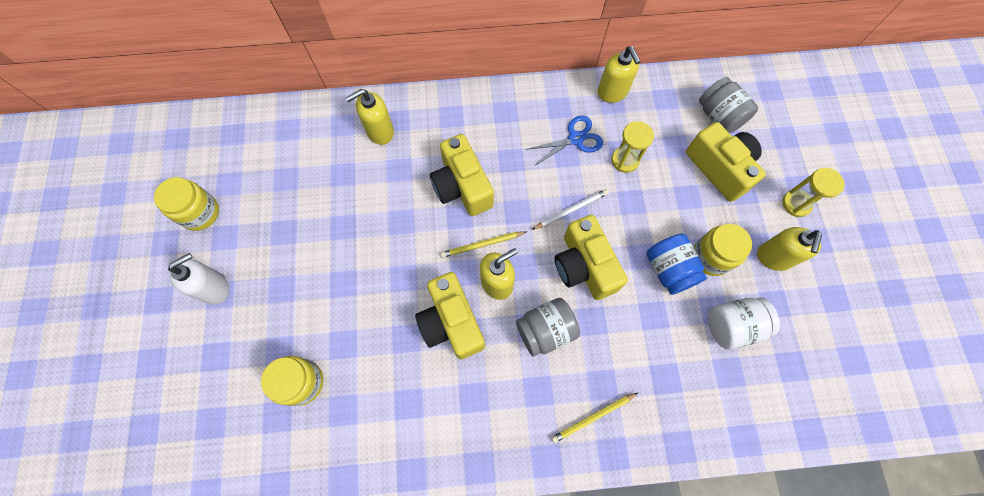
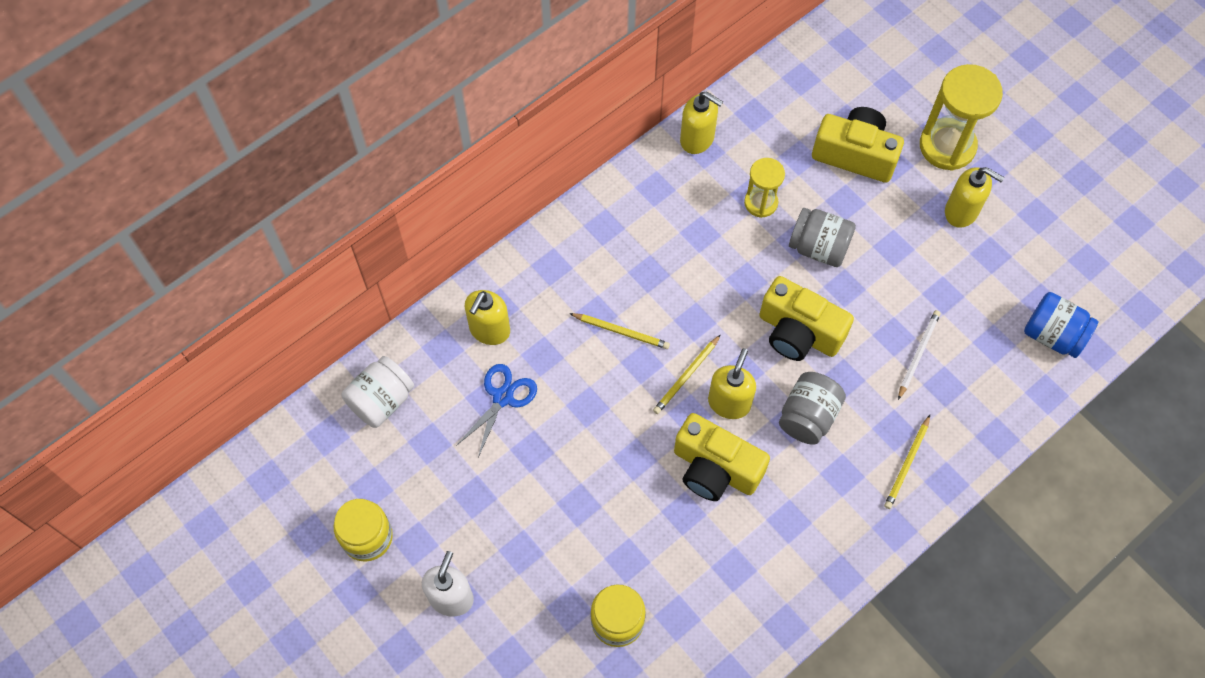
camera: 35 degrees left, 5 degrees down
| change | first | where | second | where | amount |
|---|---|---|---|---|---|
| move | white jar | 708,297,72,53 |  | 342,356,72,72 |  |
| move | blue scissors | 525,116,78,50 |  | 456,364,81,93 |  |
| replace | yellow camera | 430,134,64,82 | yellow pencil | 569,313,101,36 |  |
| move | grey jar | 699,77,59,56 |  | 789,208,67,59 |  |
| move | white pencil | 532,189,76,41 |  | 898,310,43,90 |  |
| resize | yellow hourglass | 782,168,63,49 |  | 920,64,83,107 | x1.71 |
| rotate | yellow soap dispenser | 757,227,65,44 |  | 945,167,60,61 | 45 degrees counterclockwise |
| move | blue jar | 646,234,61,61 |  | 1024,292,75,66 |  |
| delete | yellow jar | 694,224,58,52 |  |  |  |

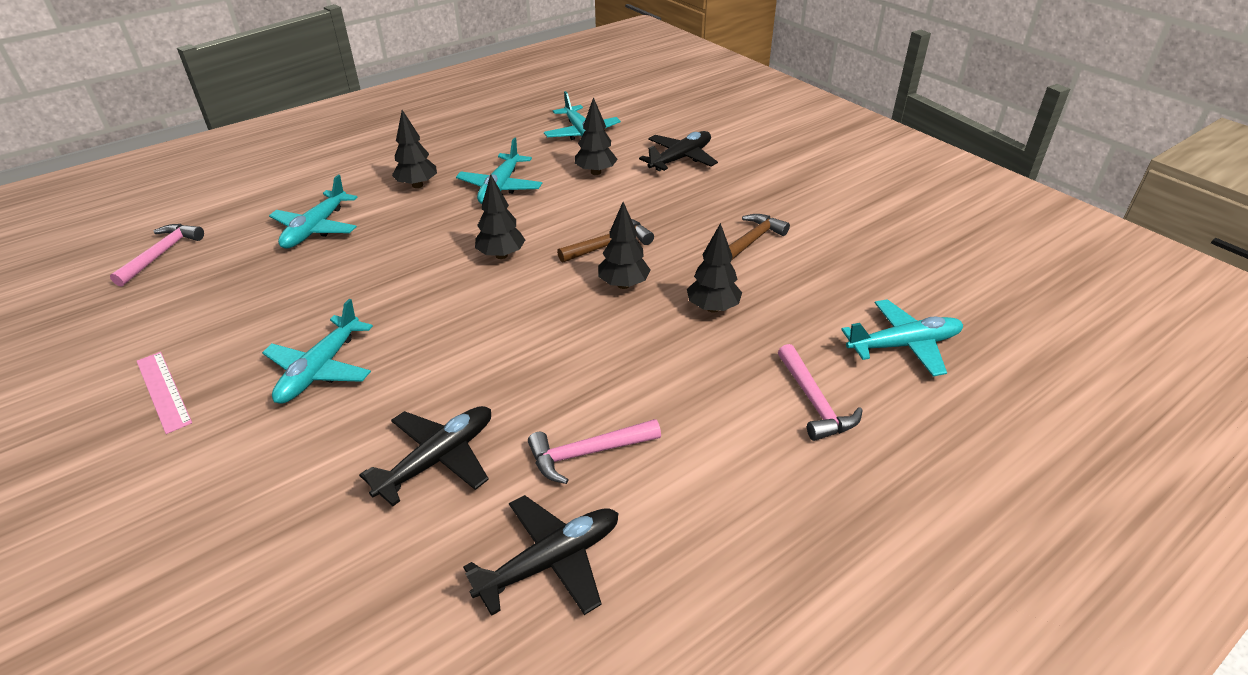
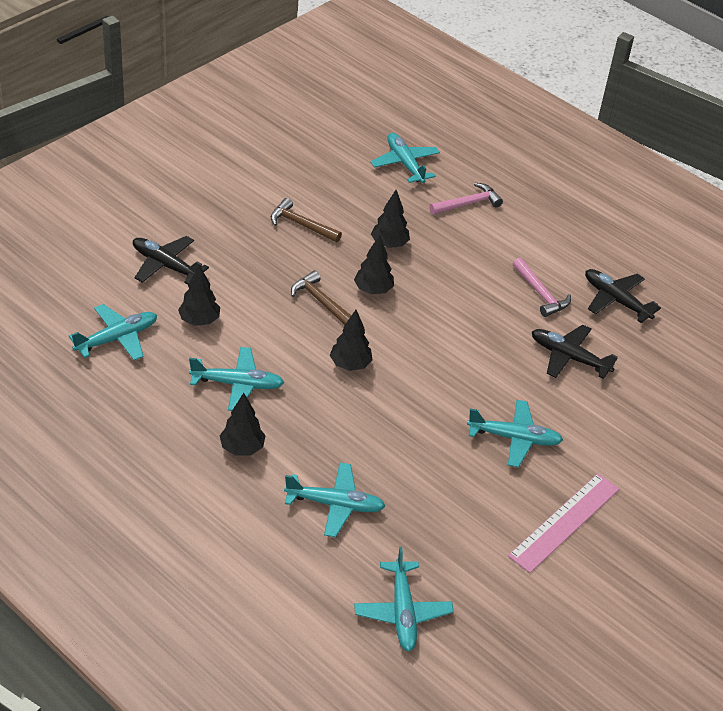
camera: 105 degrees left, 5 degrees up
| change | first | where | second | where | amount |
|---|---|---|---|---|---|
| replace | pink hammer | 110,224,94,63 | turquoise plane | 354,547,100,104 |  |
| resize | pink ruler | 137,352,55,82 |  | 508,474,111,99 | x1.54 |

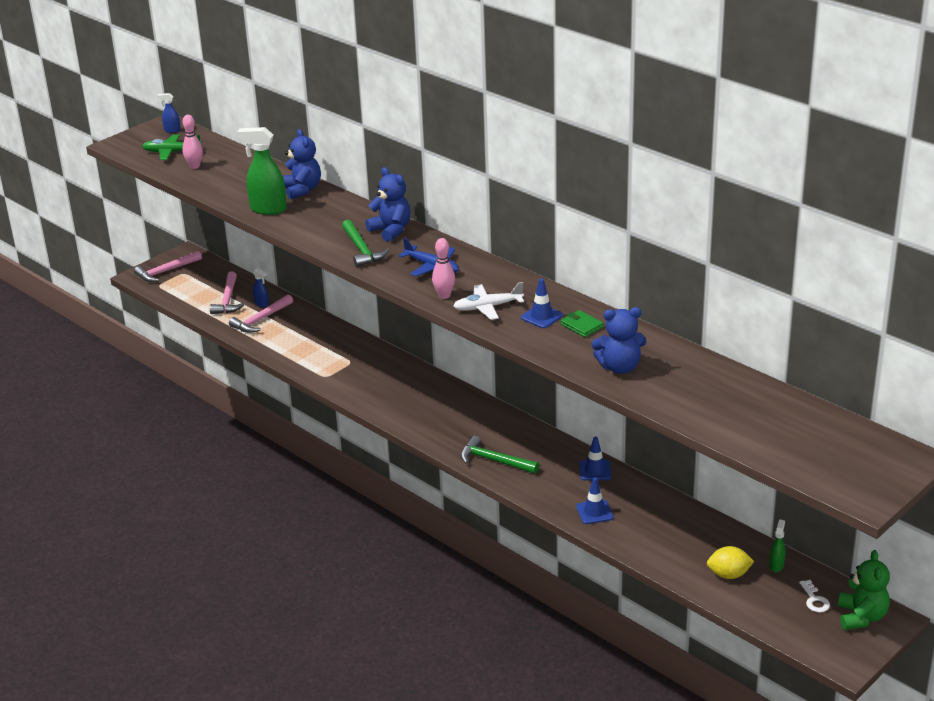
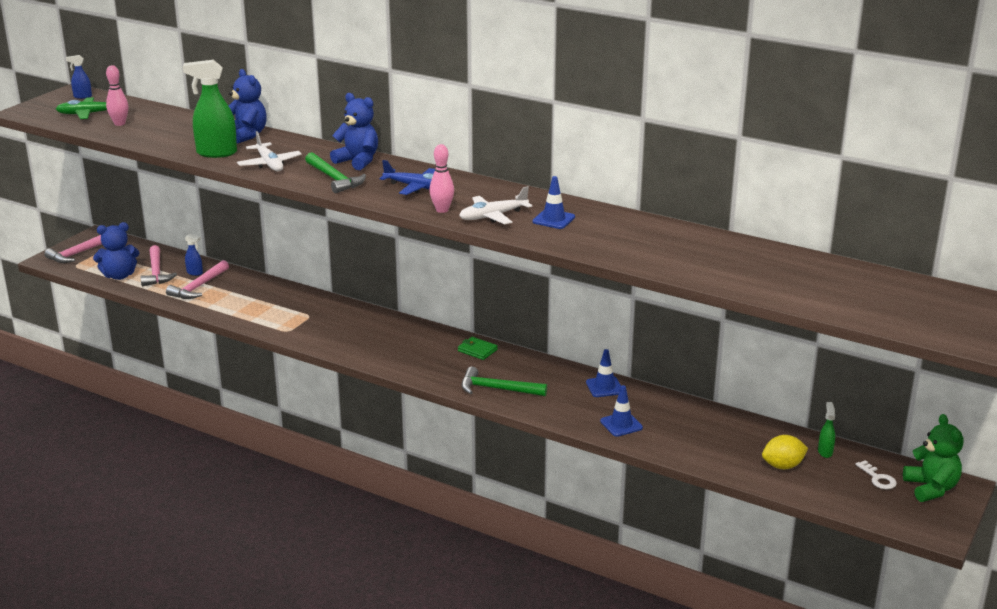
camera: 15 degrees left, 5 degrees down
| change | first | where | second | where | amount |
|---|---|---|---|---|---|
| move | blue teddy bear | 592,307,54,67 |  | 93,222,46,58 |  |
| insert |  |  | white plane | 237,131,65,40 |  |
| move | green wallet | 561,310,42,27 |  | 458,337,40,23 |  |

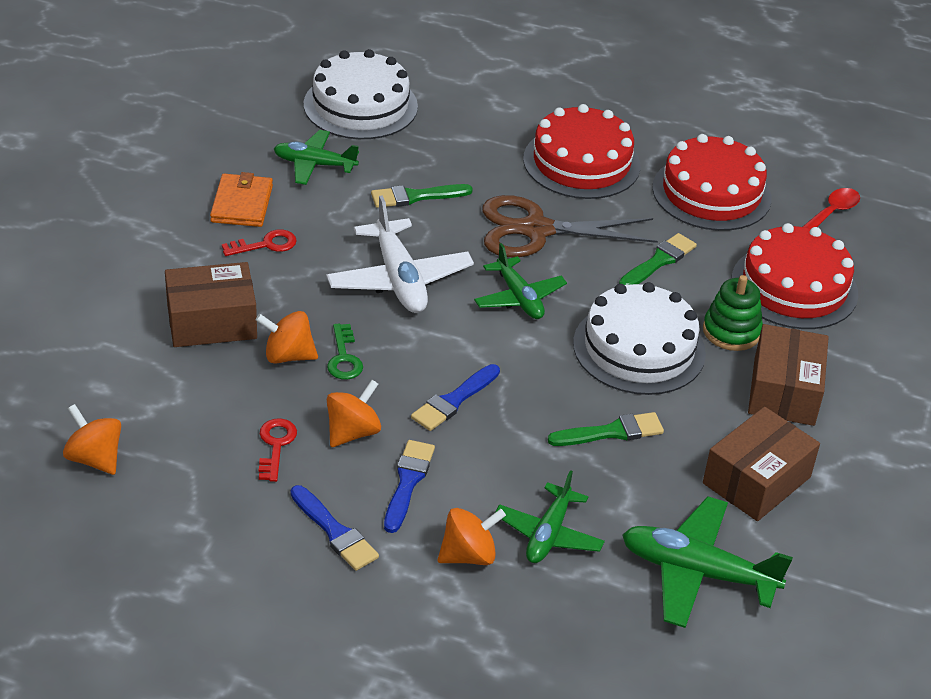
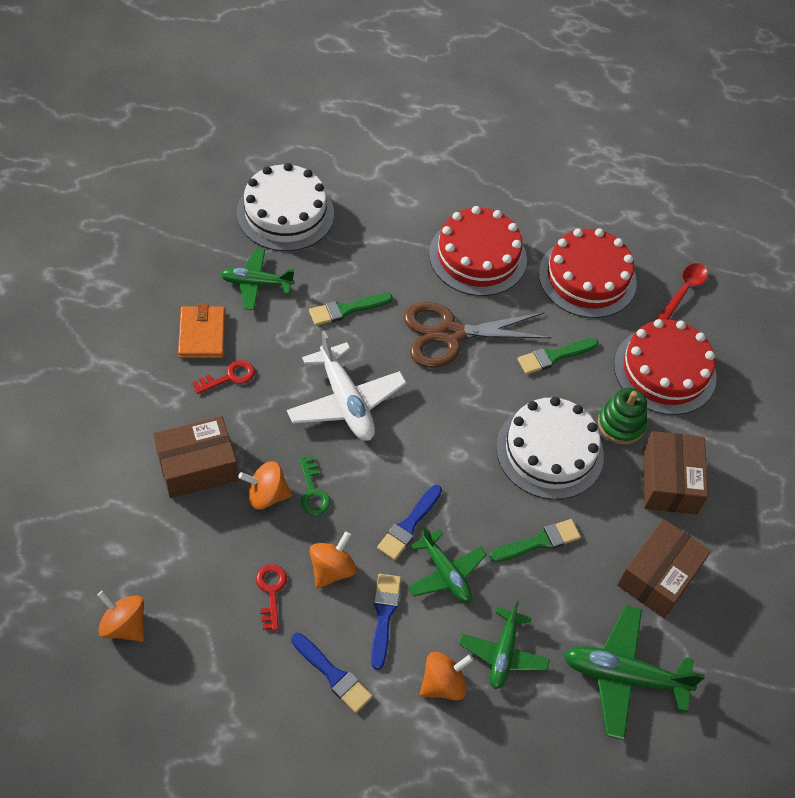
camera: 10 degrees left, 15 degrees up
| change | first | where | second | where | amount |
|---|---|---|---|---|---|
| move | green plane | 474,243,93,76 |  | 408,526,79,77 |  |
| rotate | green brush | 619,233,78,52 |  | 517,338,81,36 | 150 degrees counterclockwise |

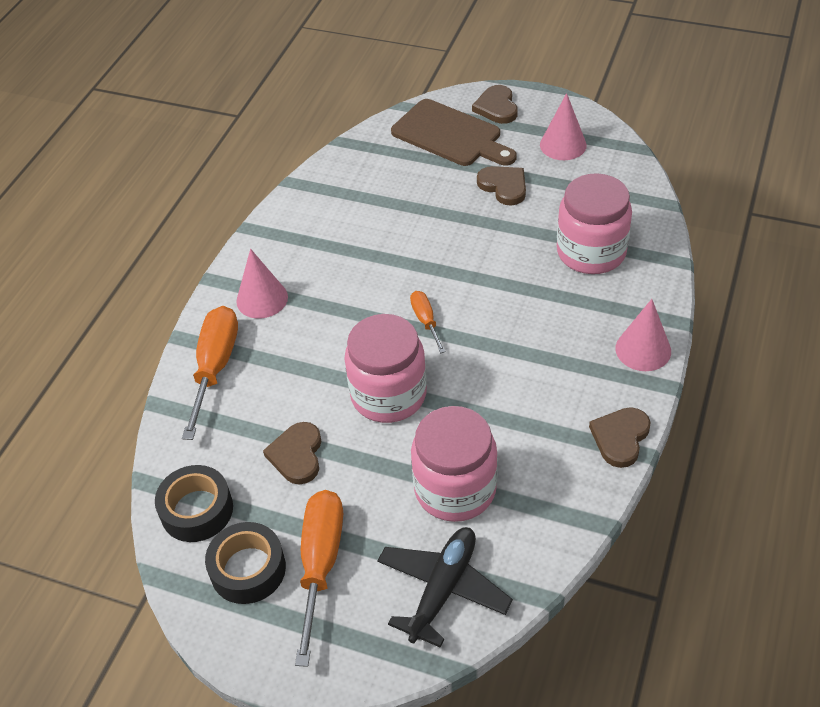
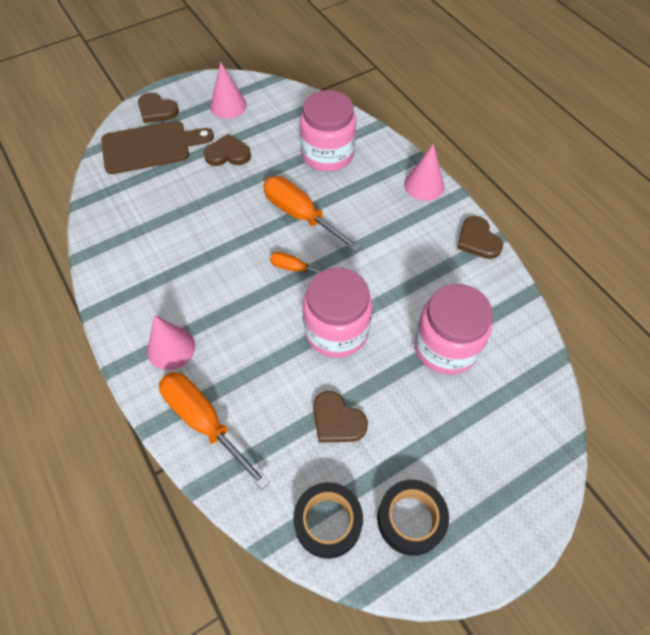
camera: 55 degrees left, 10 degrees up
| change | first | where | second | where | amount |
|---|---|---|---|---|---|
| move | orange screwdriver | 295,490,48,177 |  | 263,176,99,76 |  |
| delete | black plane | 377,527,136,121 |  |  |  |

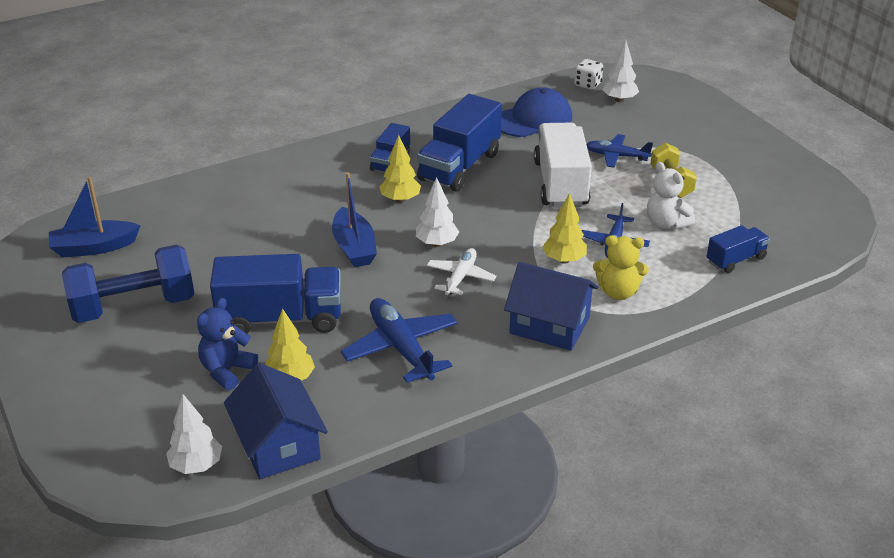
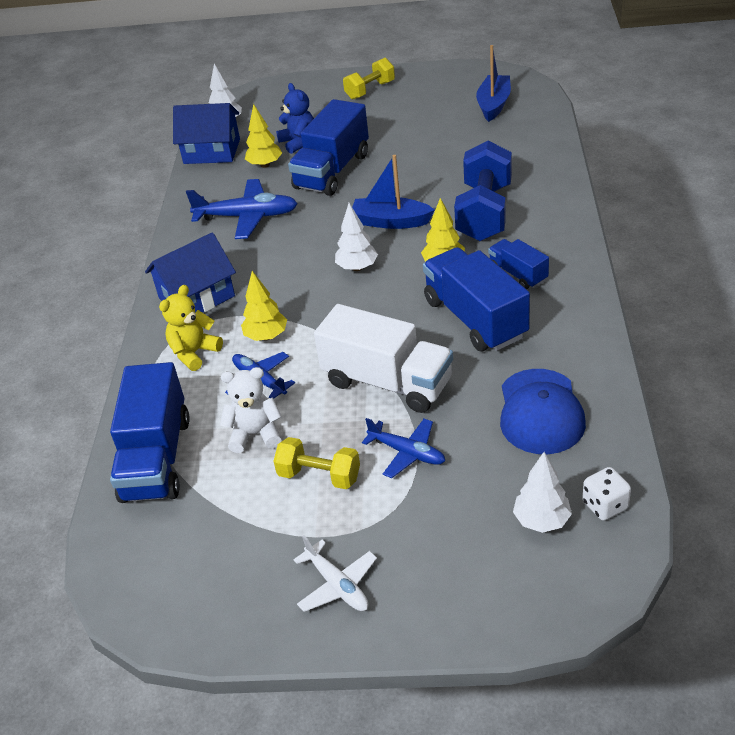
camera: 125 degrees right, 5 degrees up
| change | first | where | second | where | amount |
|---|---|---|---|---|---|
| resize | blue truck | 707,225,63,48 |  | 110,362,80,141 | x1.86 |
| move | white plane | 427,248,69,47 |  | 293,535,84,77 |  |
| insert |  |  | yellow dumbbell | 343,58,52,41 |  |
| rotate | blue plane | 586,134,67,34 |  | 362,418,83,60 | 75 degrees clockwise |
| move | blue dumbbell | 62,245,133,78 |  | 454,141,58,100 |  |

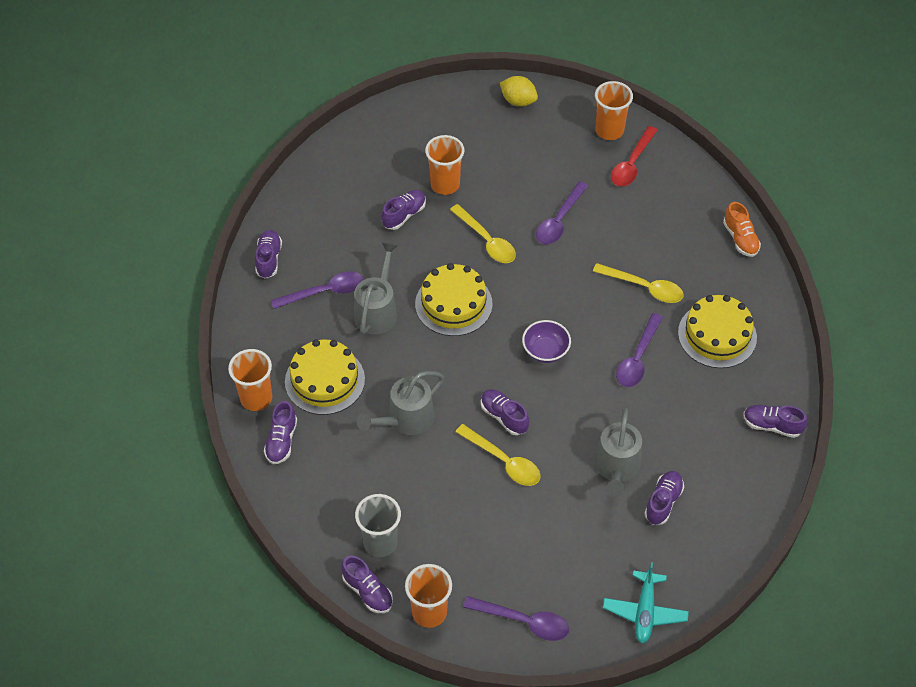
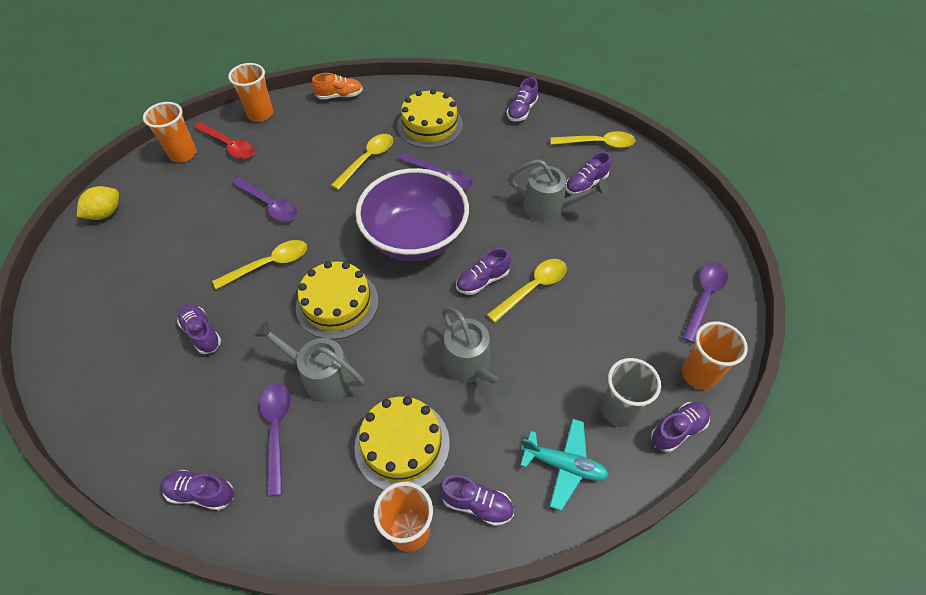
camera: 80 degrees left, 0 degrees up
| change | first | where | second | where | amount |
|---|---|---|---|---|---|
| move | orange cup | 425,135,40,60 |  | 228,63,45,59 |  |
| resize | purple bowl | 522,320,49,43 |  | 355,168,114,93 | x2.29 |
| move | turquoise plane | 603,562,86,81 |  | 520,419,89,92 |  |
| insert |  |  | yellow spoon | 550,131,85,17 |  |
| rotate | purple shoe | 644,471,40,54 |  | 566,152,45,43 | 75 degrees counterclockwise |

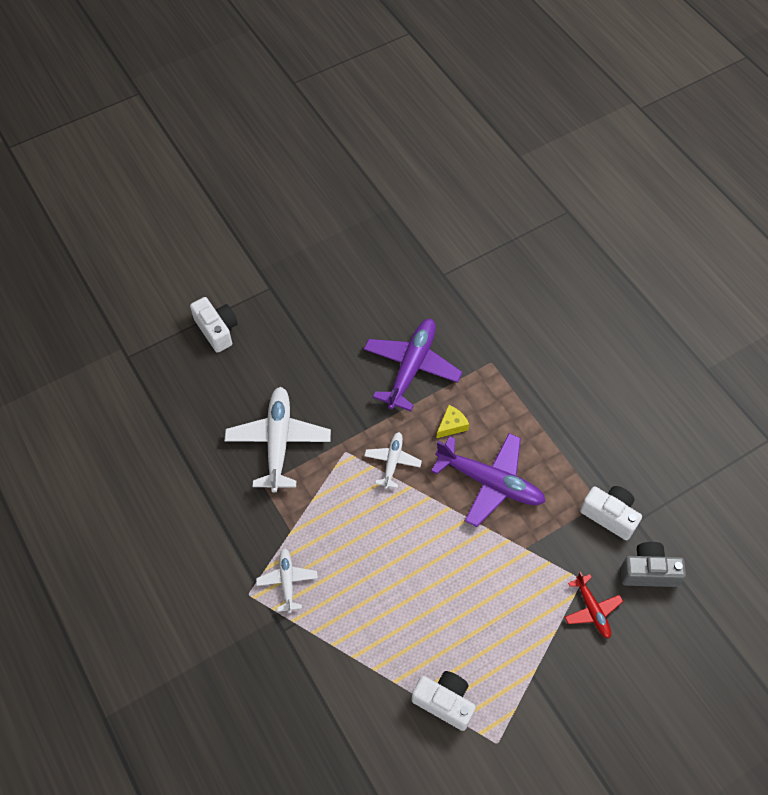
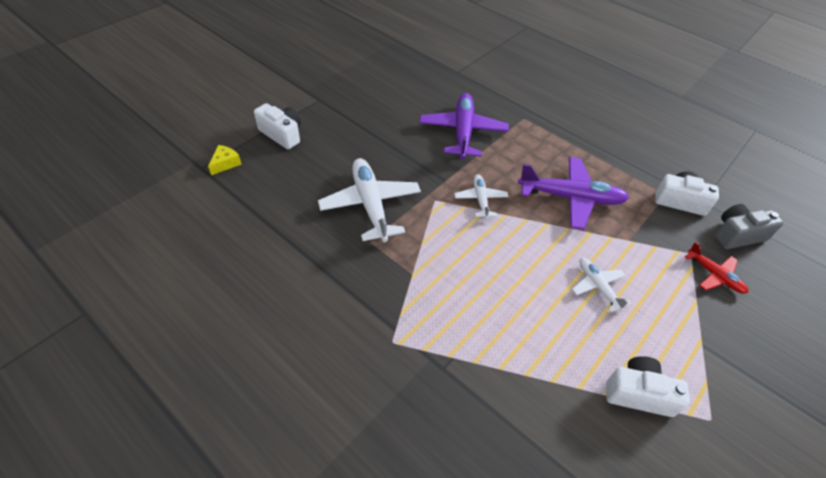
camera: 20 degrees left, 10 degrees down
| change | first | where | second | where | amount |
|---|---|---|---|---|---|
| move | yellow cheese | 437,405,32,33 |  | 208,145,34,30 |  |
| move | white plane | 256,548,62,65 |  | 572,258,59,54 |  |

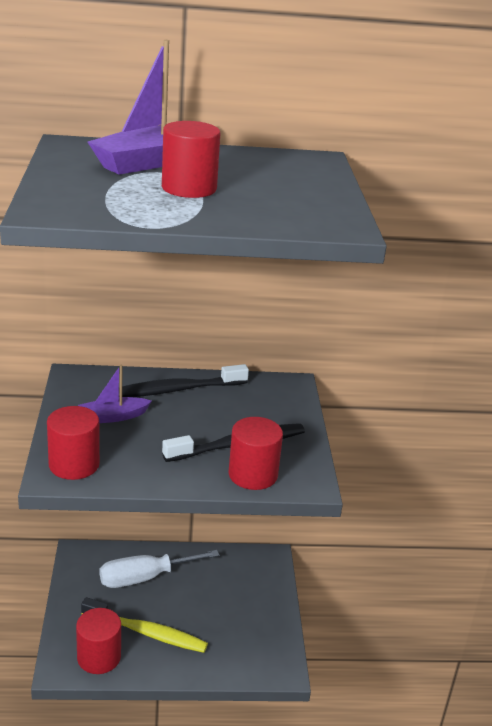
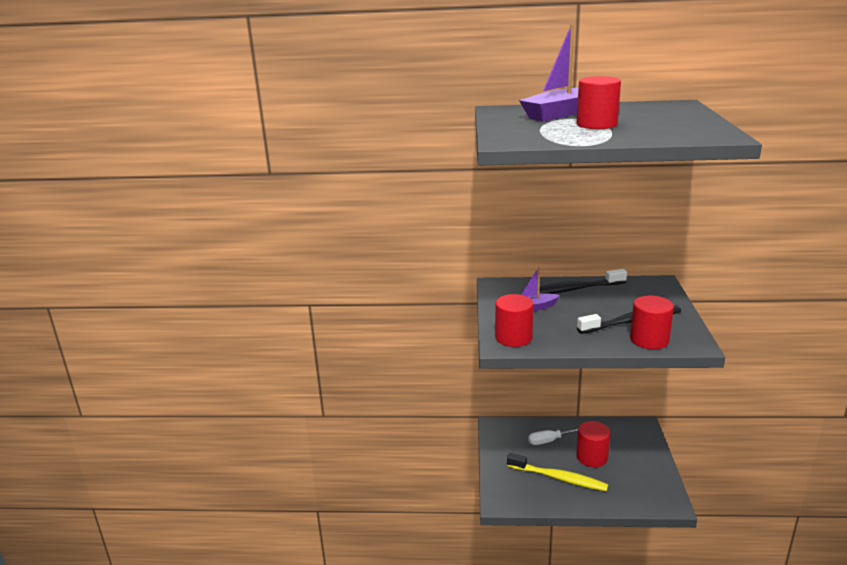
camera: 10 degrees right, 5 degrees down
| change | first | where | second | where | amount |
|---|---|---|---|---|---|
| resize | white screwdriver | 100,550,119,38 |  | 528,429,50,16 | x0.62 |
| move | red cylinder | 76,608,45,66 |  | 576,421,34,46 |  |

